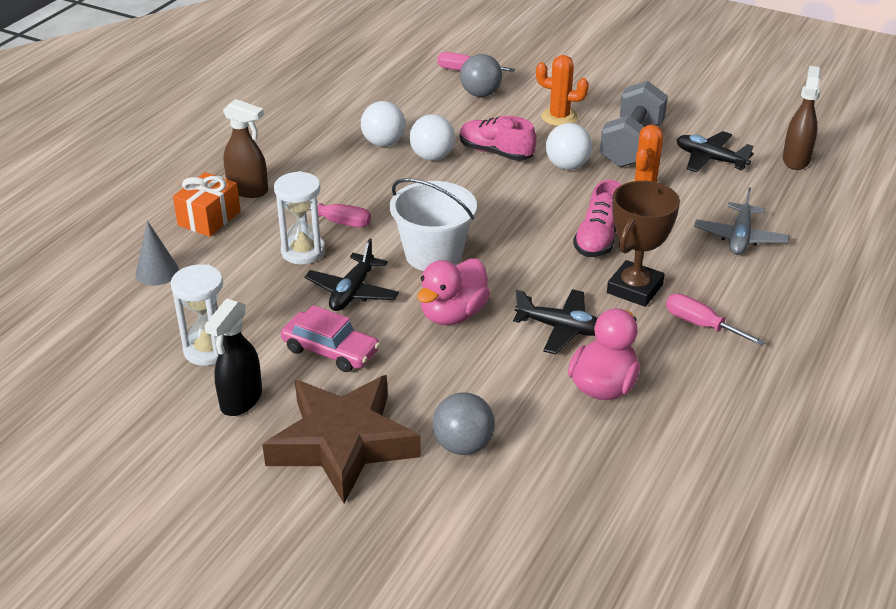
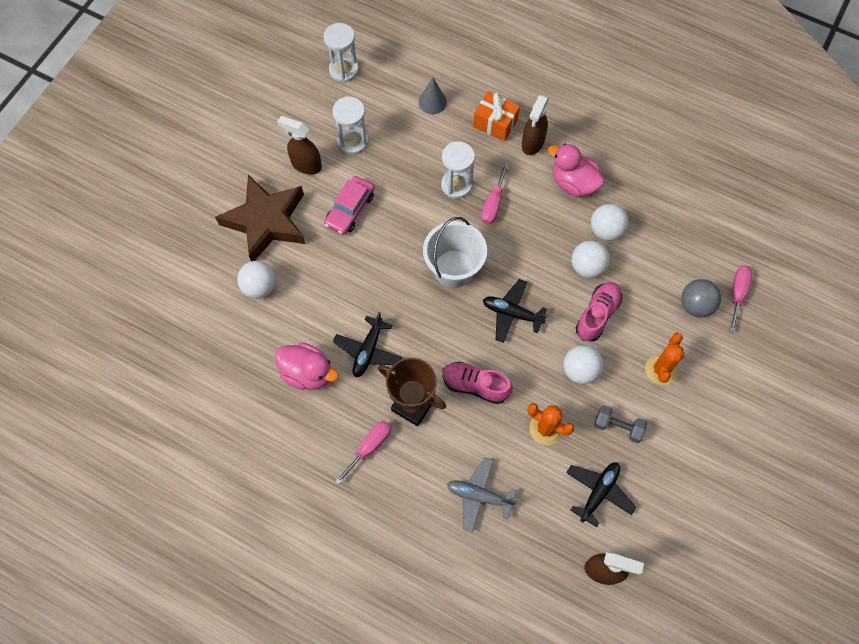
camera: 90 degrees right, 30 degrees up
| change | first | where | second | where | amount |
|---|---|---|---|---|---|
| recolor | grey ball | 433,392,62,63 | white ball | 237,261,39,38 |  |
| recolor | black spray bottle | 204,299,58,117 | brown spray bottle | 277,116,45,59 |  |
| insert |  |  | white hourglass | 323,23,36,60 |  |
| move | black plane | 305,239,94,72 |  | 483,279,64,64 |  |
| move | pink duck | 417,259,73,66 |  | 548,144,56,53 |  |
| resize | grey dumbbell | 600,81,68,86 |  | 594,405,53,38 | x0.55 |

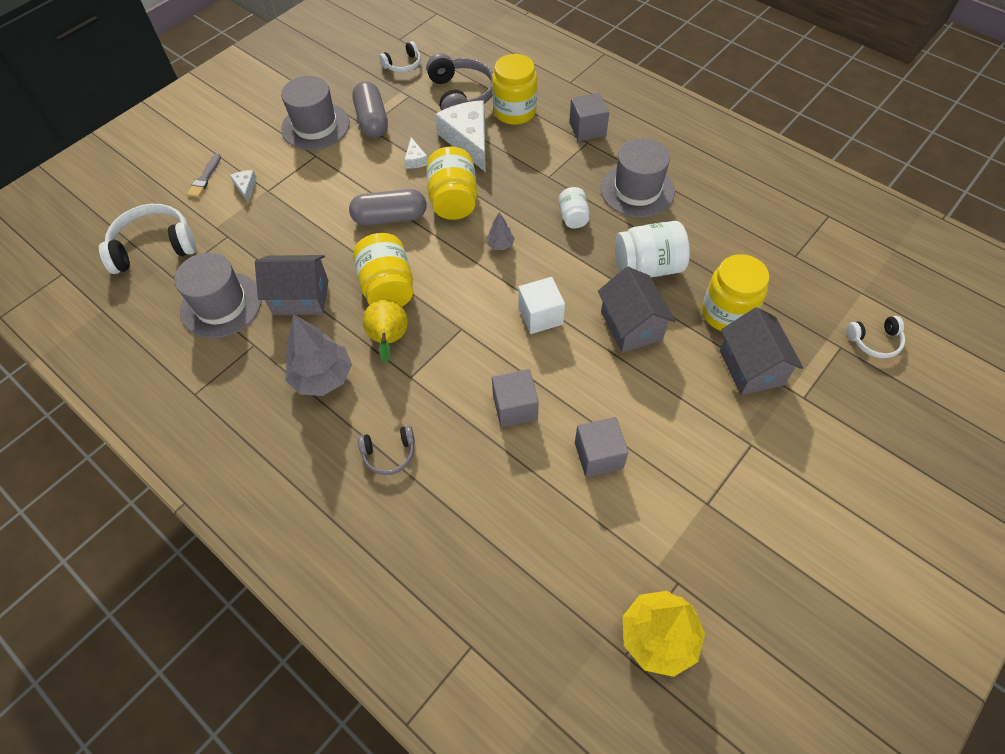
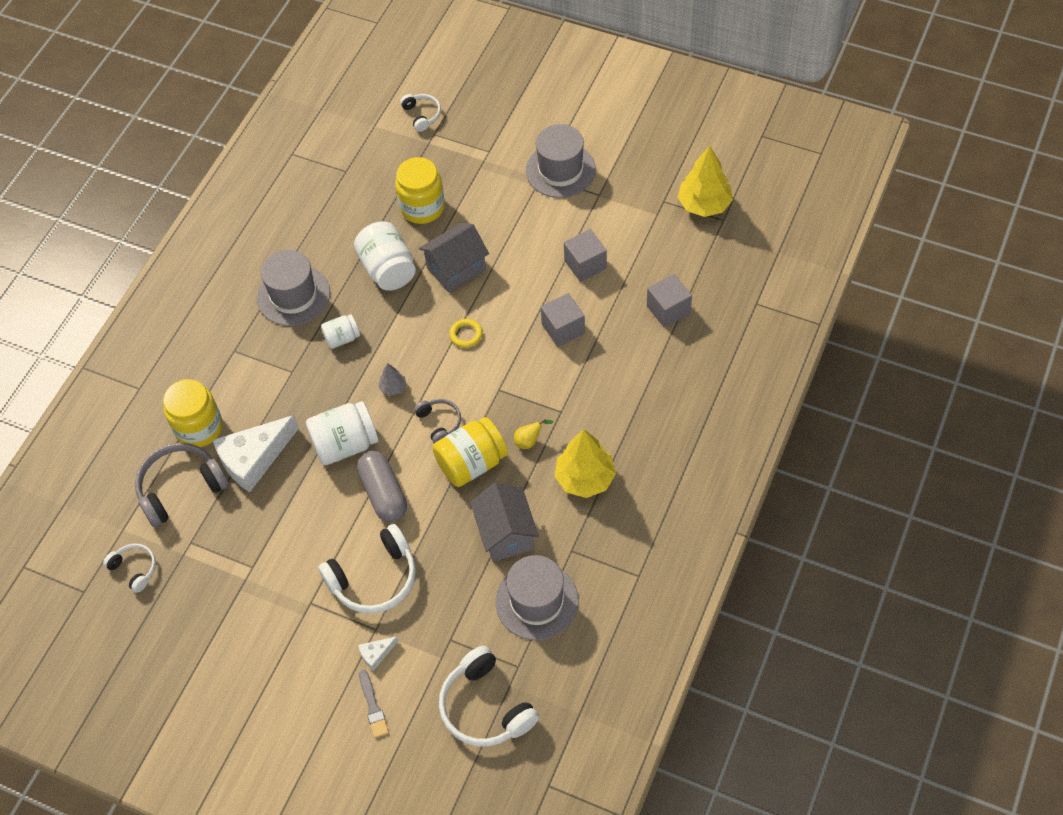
camera: 105 degrees left, 0 degrees up
| change | first | where | second | where | amount |
|---|---|---|---|---|---|
| recolor | yellow jar | 426,146,51,74 | white jar | 306,401,72,64 |  |
| insert |  |  | white headphones | 318,524,98,90 |  |
| rotate | grey brush | 187,154,34,44 |  | 359,670,30,68 | 75 degrees clockwise |
| move | grey headphones | 358,425,57,50 |  | 414,399,47,45 |  |
| replace | white cube | 518,277,47,57 | yellow ring | 449,319,34,29 |  |
| resize | yellow pear | 363,300,45,63 |  | 514,419,39,30 | x0.56 |
| move | grey hat | 281,76,69,74 |  | 526,124,70,74 |  |
| recolor | grey tree | 285,314,67,82 | yellow tree | 555,429,61,69 |  |
| move | grey cube | 569,93,40,49 |  | 647,274,45,54 |  |
| delete | grey capsule | 352,81,36,57 |  |  |  |
| delete | white cheese | 404,137,24,31 |  |  |  |
| delete | grey house | 720,307,83,88 |  |  |  |

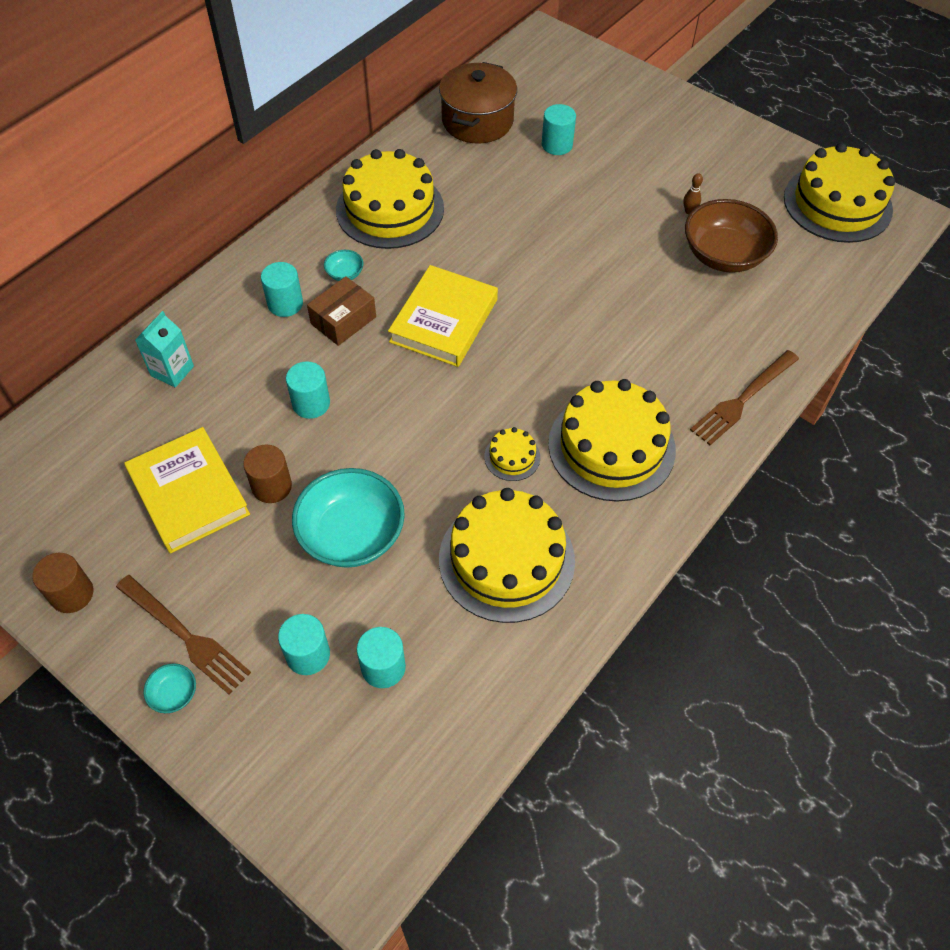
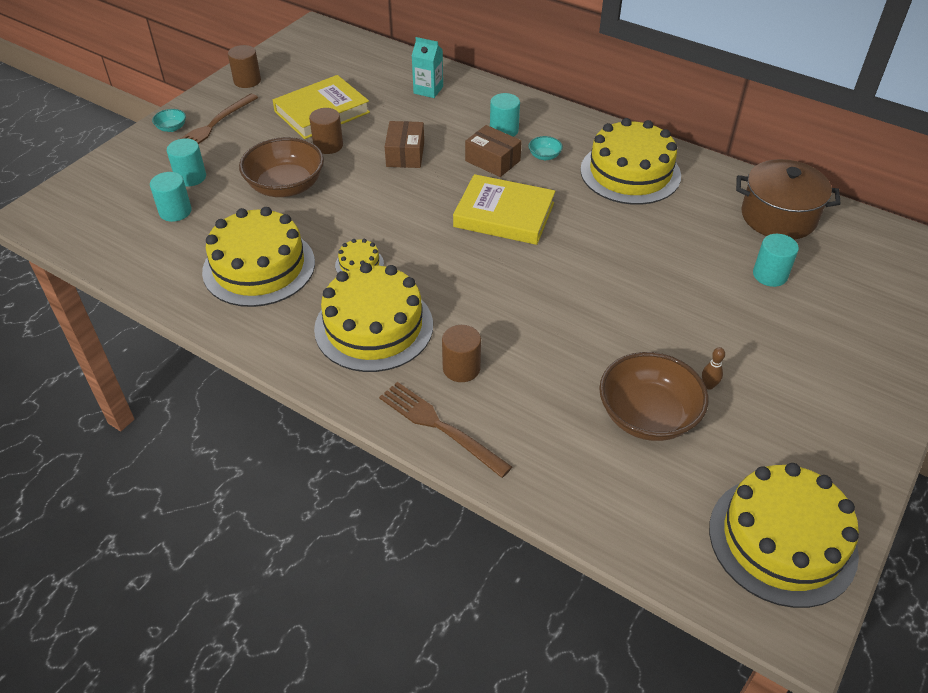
camera: 85 degrees right, 10 degrees down
| change | first | where | second | where | amount |
|---|---|---|---|---|---|
| recolor | turquoise bowl | 292,468,113,100 | brown bowl | 239,137,85,60 |  |
| replace | turquoise cylinder | 286,361,44,58 | brown box | 385,121,39,47 |  |
| insert |  |  | brown cylinder | 442,325,39,57 |  |

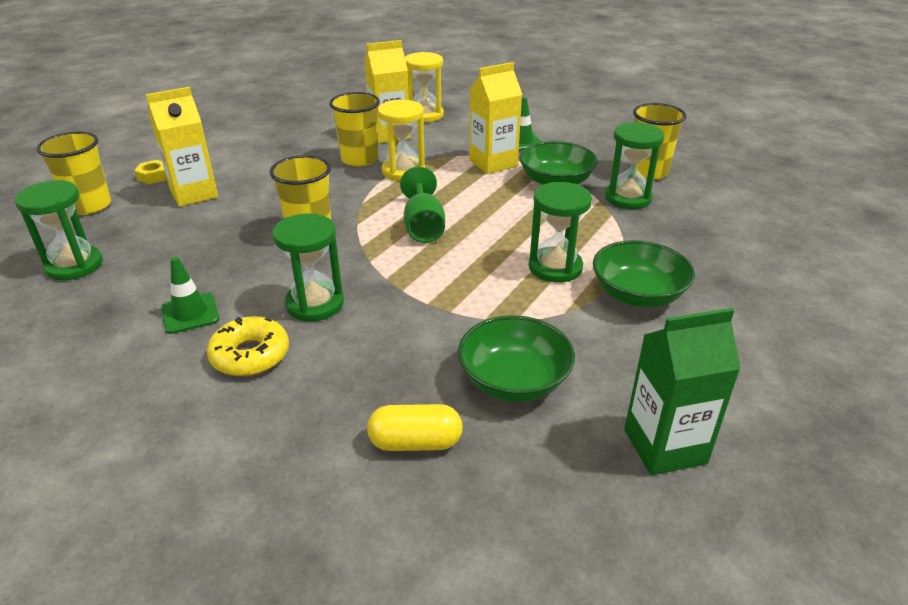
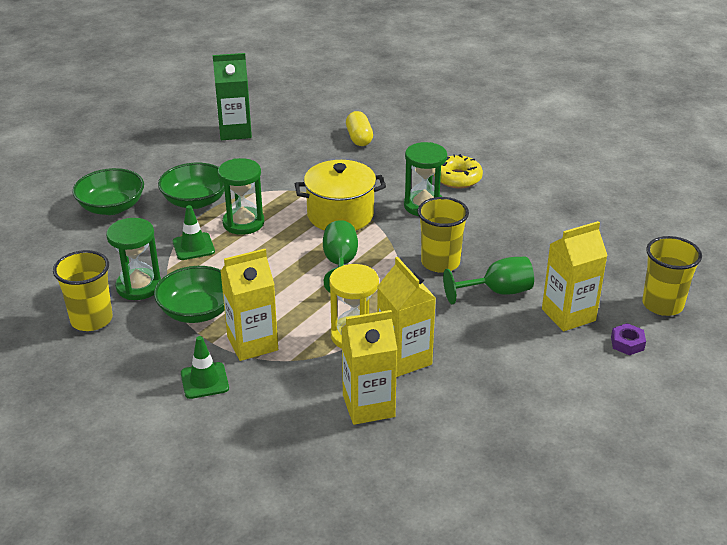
camera: 175 degrees left, 0 degrees up
| change | first | where | second | where | amount |
|---|---|---|---|---|---|
| move | green bowl | 458,315,117,87 |  | 72,168,72,47 |  |
| move | green traffic cone | 161,256,58,78 |  | 173,205,42,55 |  |
| insert |  |  | yellow pot | 295,160,91,71 |  |
| rotate | yellow capsule | 367,404,96,47 |  | 346,111,27,35 | 75 degrees clockwise |
| replace | yellow cup | 329,92,51,75 | yellow carton | 377,257,59,120 |  |
| insert |  |  | green goblet | 443,256,91,48 |  |
| recolor | yellow nut | 134,160,33,24 | purple nut | 611,323,35,32 |  |
| delete | green hourglass | 15,180,88,101 |  |  |  |
| delete | yellow hourglass | 405,52,39,70 |  |  |  |

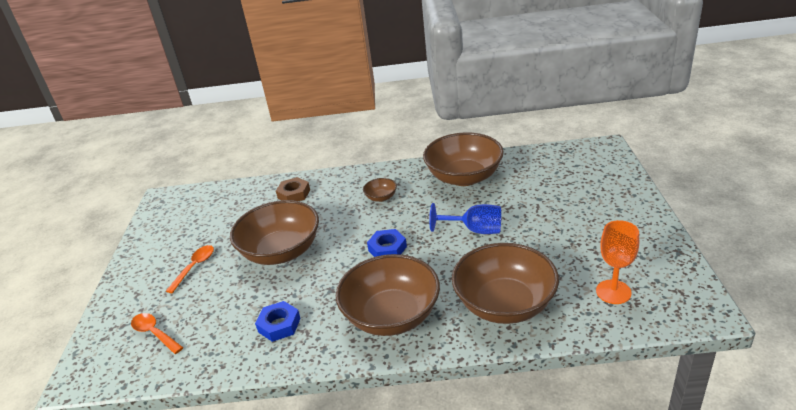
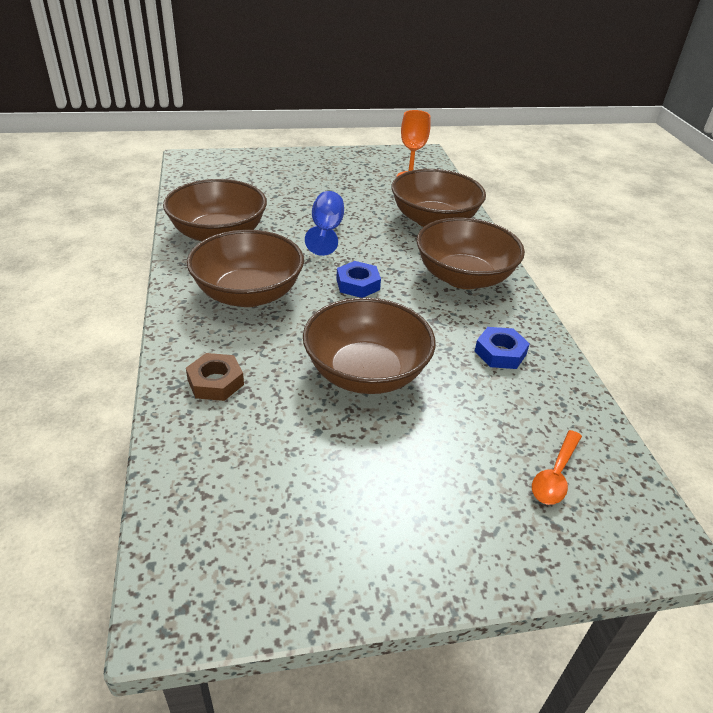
camera: 105 degrees left, 5 degrees up
| change | first | where | second | where | amount |
|---|---|---|---|---|---|
| resize | brown bowl | 363,178,34,24 |  | 187,230,117,77 | x2.36 |
| delete | orange spoon | 166,245,48,48 |  |  |  |

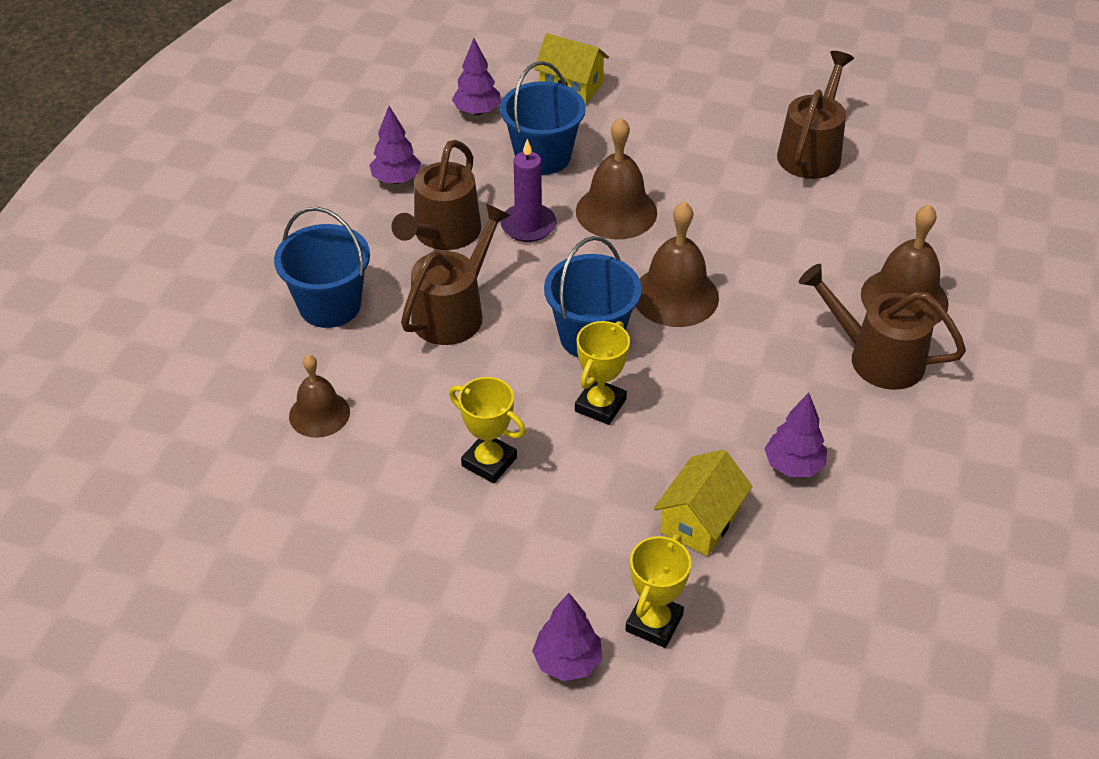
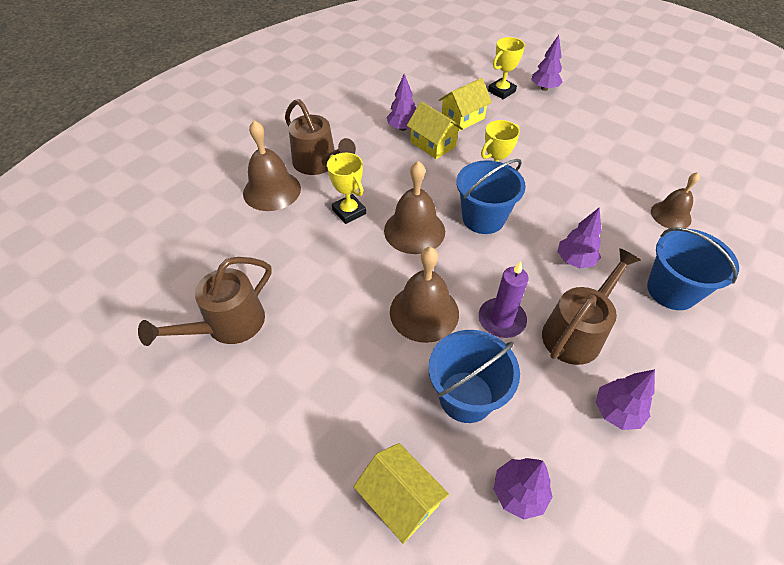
camera: 160 degrees left, 5 degrees up
| change | first | where | second | where | amount |
|---|---|---|---|---|---|
| move | yellow trophy | 449,377,77,106 |  | 327,153,39,71 |  |
| insert |  |  | yellow house | 407,101,56,58 |  |
| replace | brown watering can | 401,204,110,141 | purple tree | 558,207,44,61 |  |

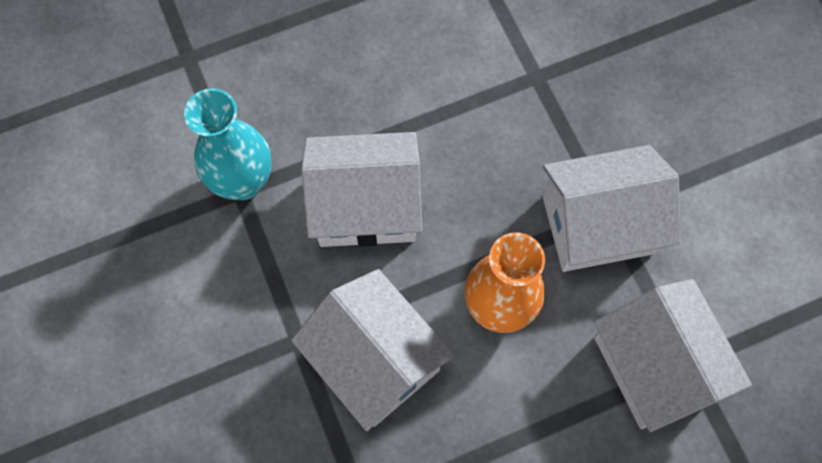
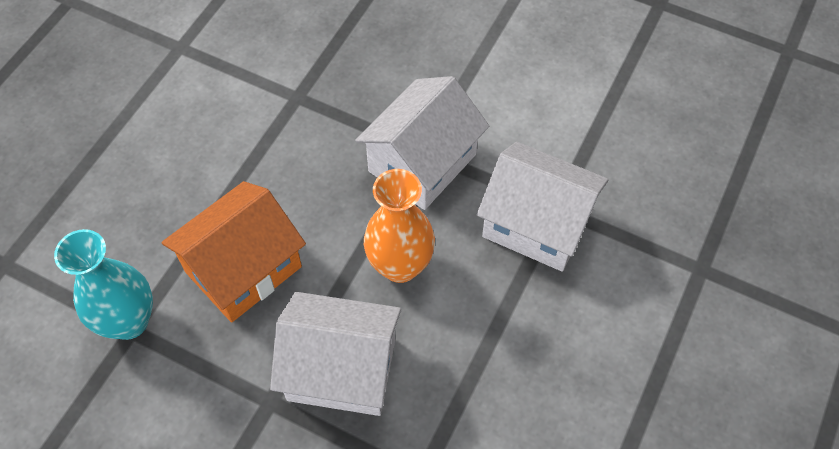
camera: 40 degrees left, 10 degrees down
| change | first | where | second | where | amount |
|---|---|---|---|---|---|
| recolor | white house | 301,132,121,115 | orange house | 161,181,145,141 |  |

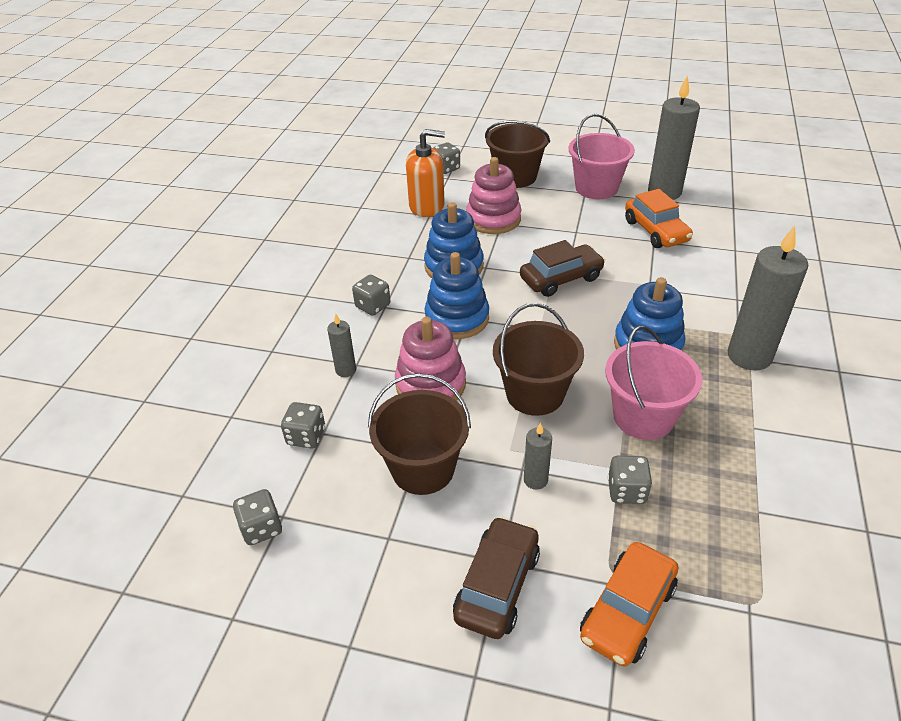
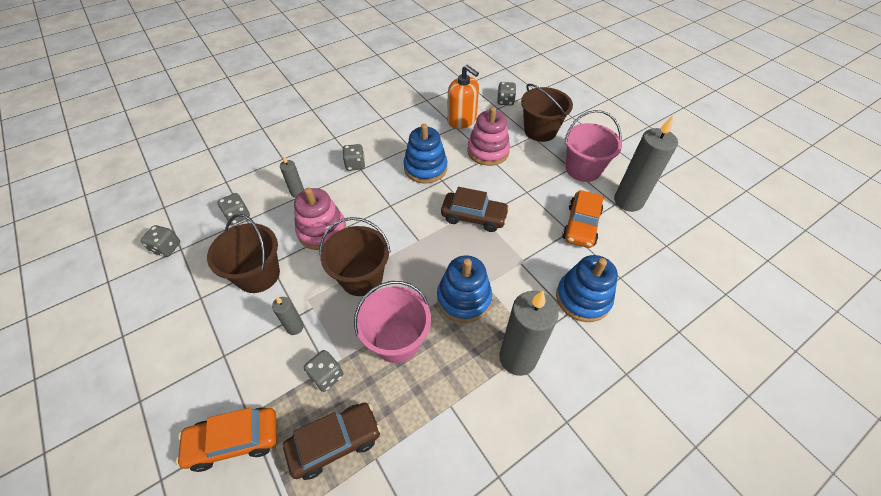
camera: 40 degrees right, 10 degrees up
| change | first | where | second | where | amount |
|---|---|---|---|---|---|
| move | brown car | 453,516,87,123 |  | 283,403,98,77 |  |
| move | blue stacking toy | 424,252,65,87 |  | 556,255,62,67 |  |

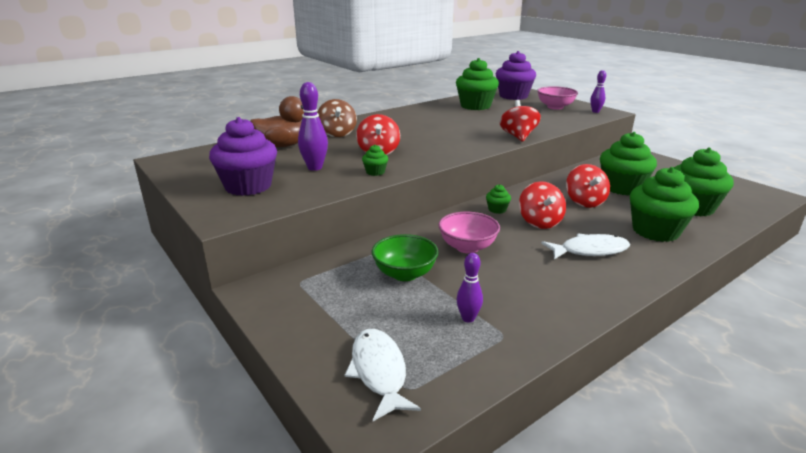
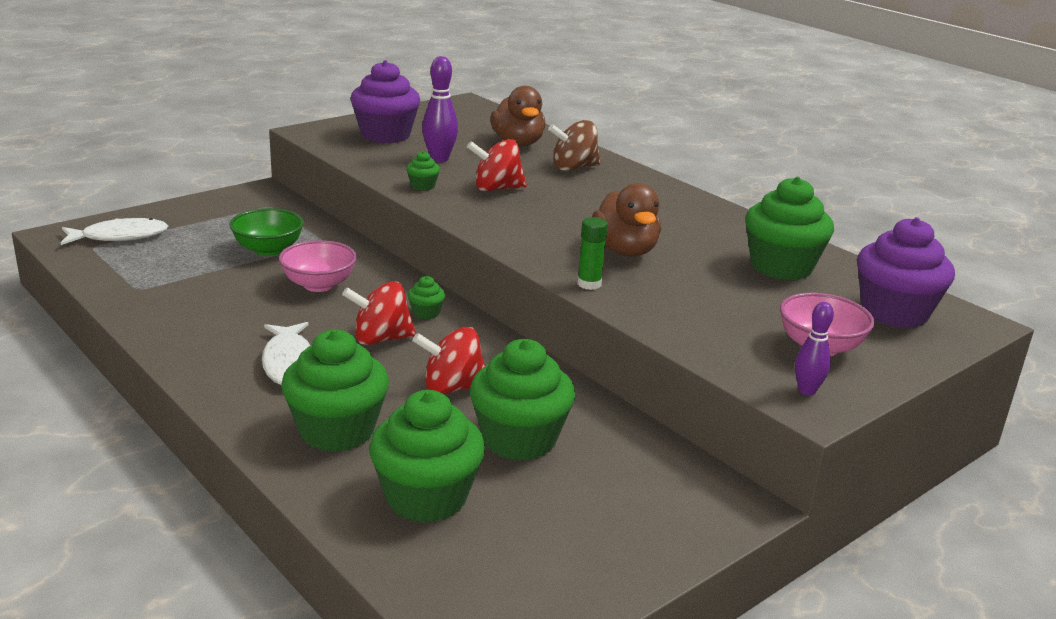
camera: 85 degrees right, 0 degrees up
| change | first | where | second | where | amount |
|---|---|---|---|---|---|
| replace | red spinning top | 499,100,42,42 | green glue stick | 577,217,31,73 |  |
| insert |  |  | brown duck | 592,183,69,73 |  |
| delete | purple bowling pin | 456,253,27,70 |  |  |  |

